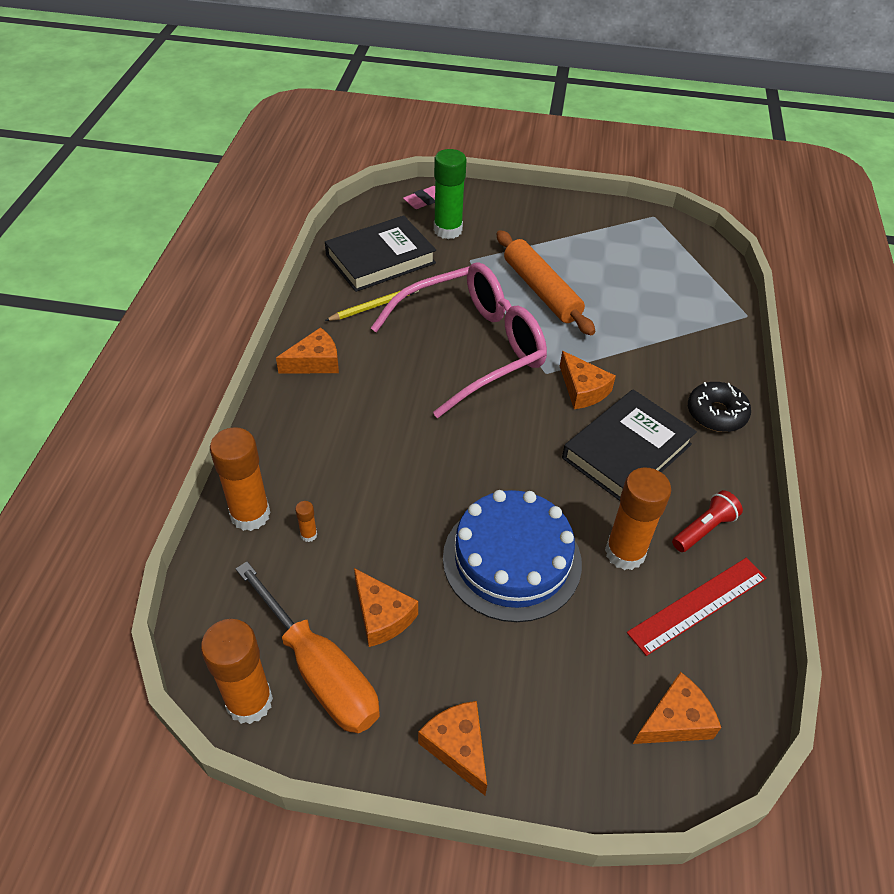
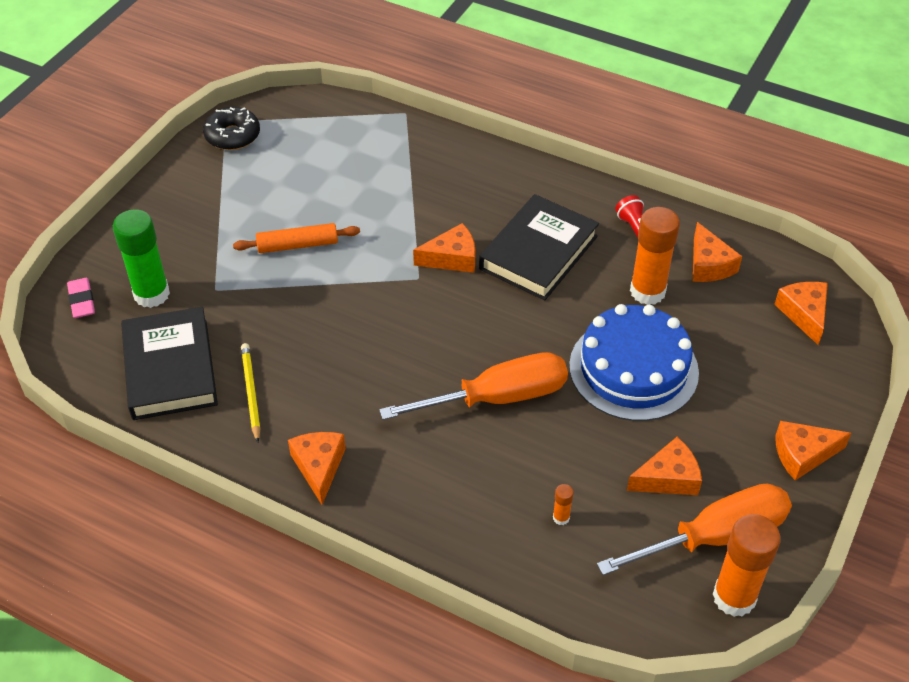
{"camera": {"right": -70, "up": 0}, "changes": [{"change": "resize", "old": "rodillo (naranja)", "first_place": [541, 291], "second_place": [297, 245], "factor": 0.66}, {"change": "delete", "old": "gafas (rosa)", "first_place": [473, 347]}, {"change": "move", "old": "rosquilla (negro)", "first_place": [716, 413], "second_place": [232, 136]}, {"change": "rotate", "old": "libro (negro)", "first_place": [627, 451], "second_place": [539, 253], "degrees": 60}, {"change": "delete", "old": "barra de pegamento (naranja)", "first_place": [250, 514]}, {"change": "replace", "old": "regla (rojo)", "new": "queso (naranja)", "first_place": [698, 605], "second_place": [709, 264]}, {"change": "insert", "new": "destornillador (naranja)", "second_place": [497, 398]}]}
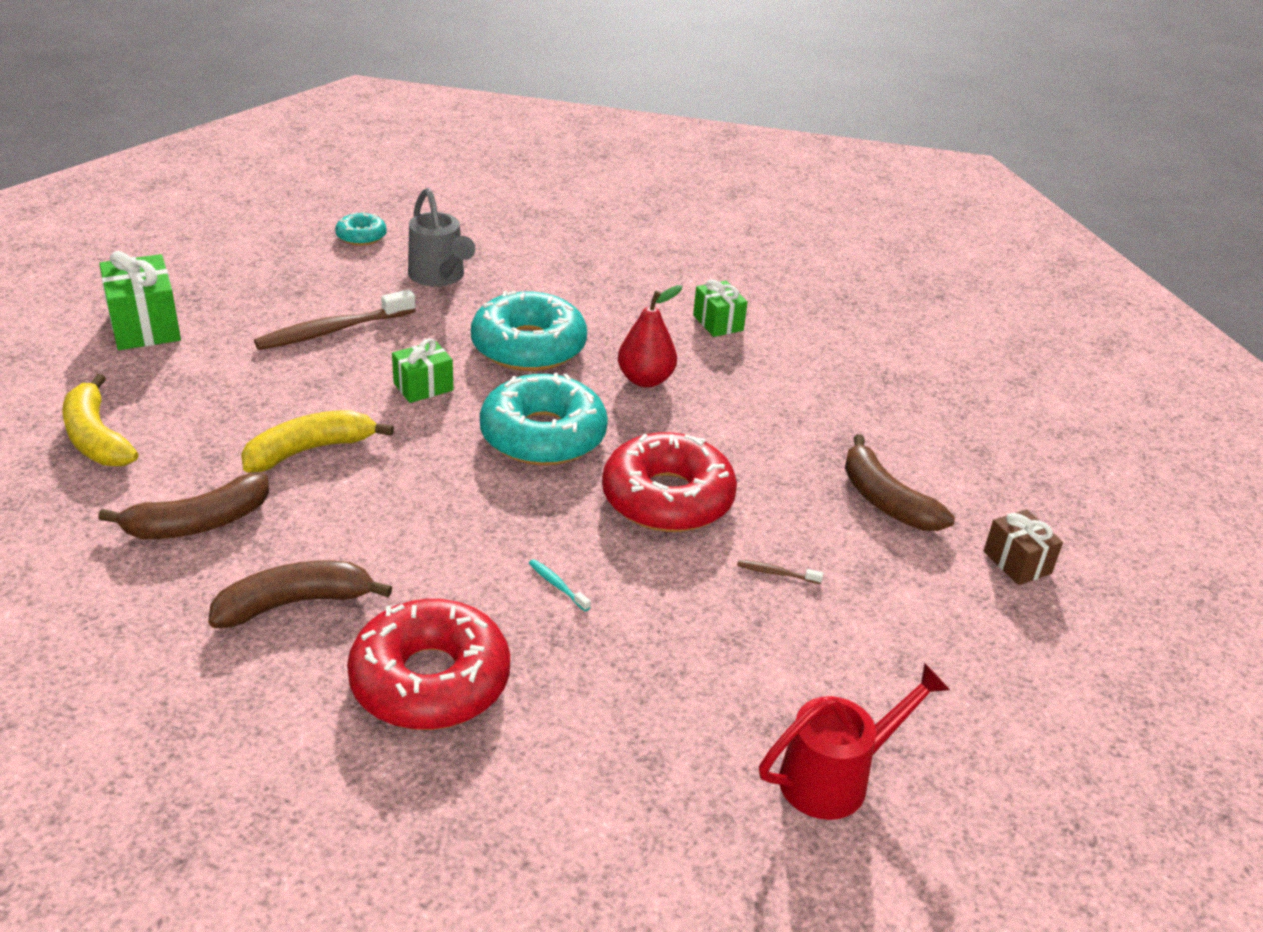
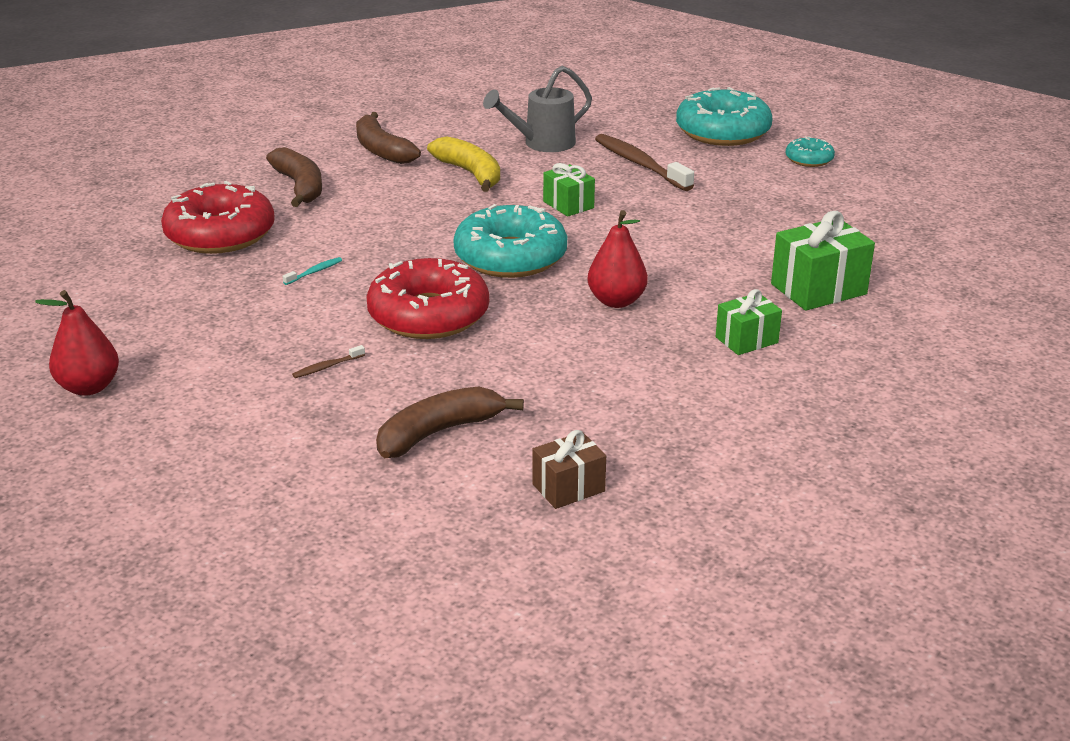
{"camera": {"right": 90, "up": -5}, "changes": [{"change": "move", "old": "regadera (gris)", "first_place": [439, 277], "second_place": [542, 143]}, {"change": "move", "old": "regalo (verde)", "first_place": [145, 326], "second_place": [818, 289]}, {"change": "move", "old": "rosquilla (turquesa)", "first_place": [528, 346], "second_place": [722, 132]}, {"change": "delete", "old": "plátano (amarillo)", "first_place": [96, 438]}, {"change": "move", "old": "regalo (marrón)", "first_place": [1017, 562], "second_place": [568, 488]}, {"change": "rotate", "old": "cepillo de dientes (marrón)", "first_place": [776, 573], "second_place": [327, 367], "degrees": -135}, {"change": "replace", "old": "regadera (rojo)", "new": "pera (rojo)", "first_place": [835, 777], "second_place": [89, 387]}]}
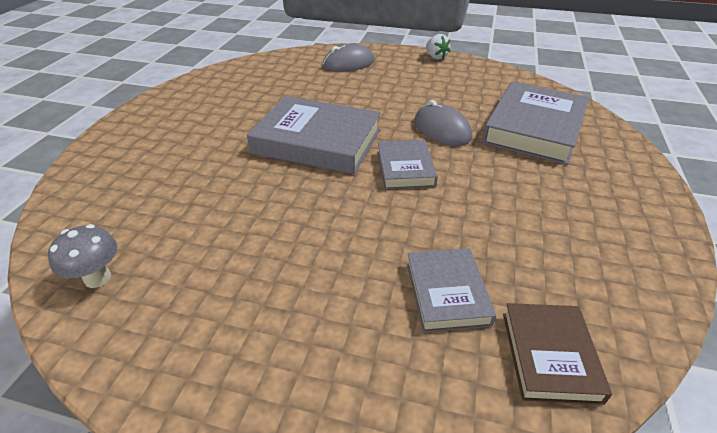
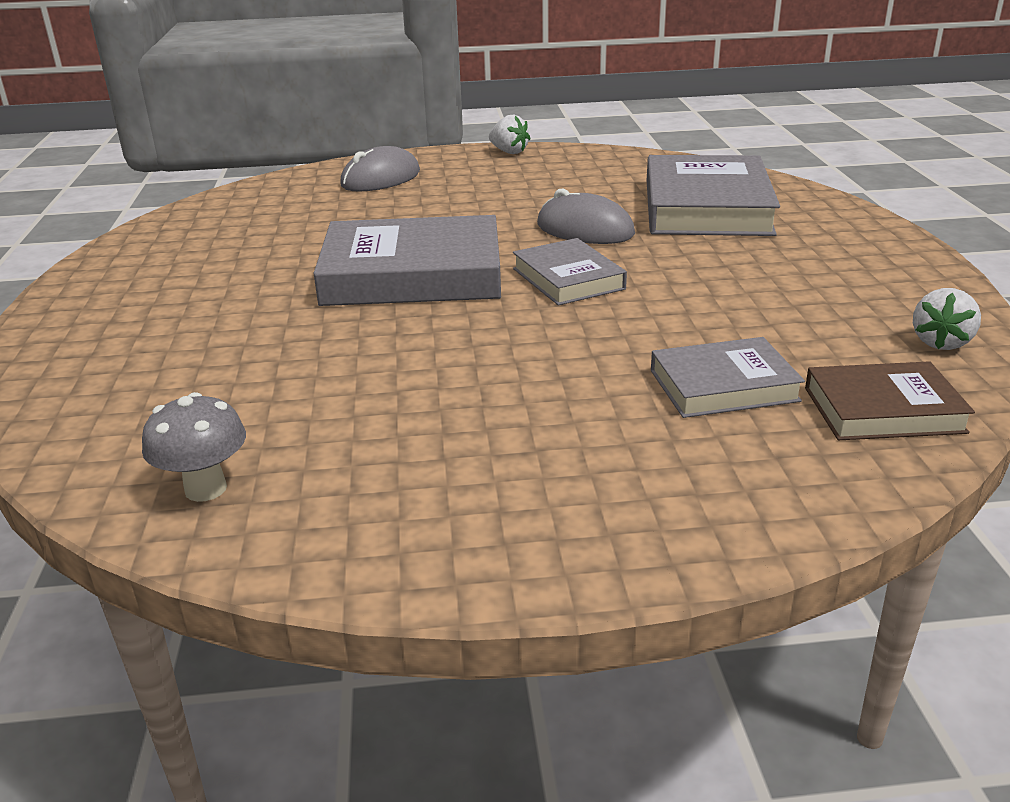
{"camera": {"right": -20, "up": -10}, "changes": [{"change": "rotate", "old": "libro (gris)", "first_place": [446, 293], "second_place": [723, 386], "degrees": -75}, {"change": "rotate", "old": "libro (marrón)", "first_place": [549, 355], "second_place": [883, 410], "degrees": -75}, {"change": "insert", "new": "fresa (blanco)", "second_place": [941, 342]}]}
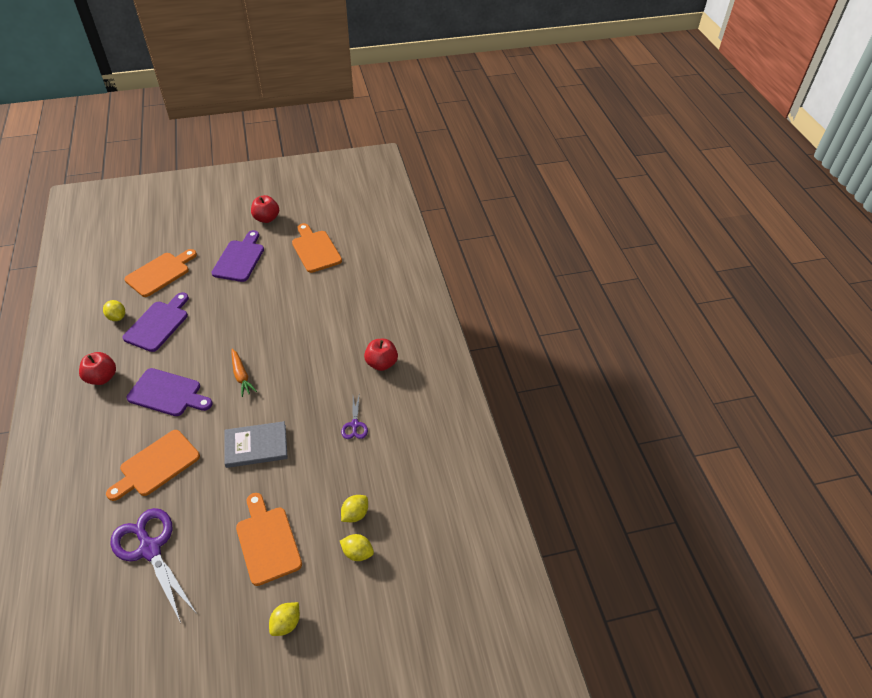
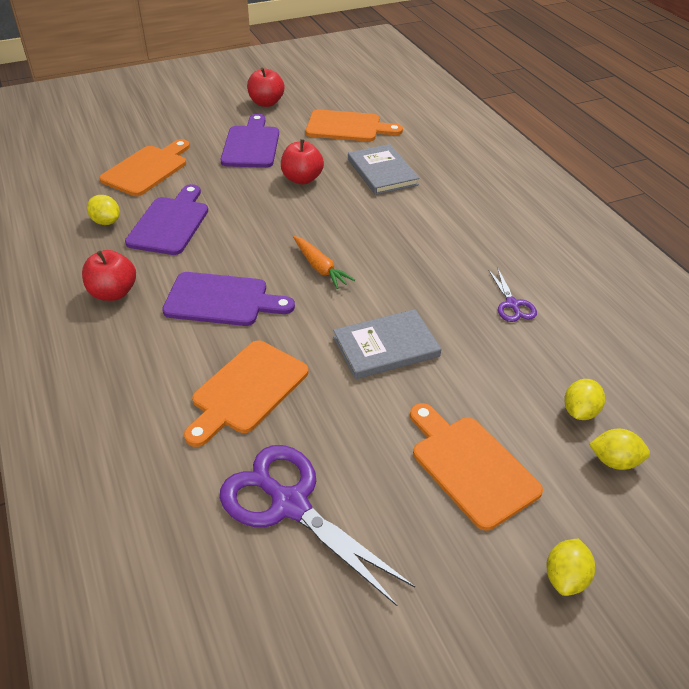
{"camera": {"right": -10, "up": -5}, "changes": [{"change": "rotate", "old": "tabla de cortar (naranja)", "first_place": [315, 249], "second_place": [347, 127], "degrees": 135}, {"change": "move", "old": "manzana (rojo)", "first_place": [381, 363], "second_place": [302, 179]}, {"change": "insert", "new": "libro (gris)", "second_place": [382, 172]}]}
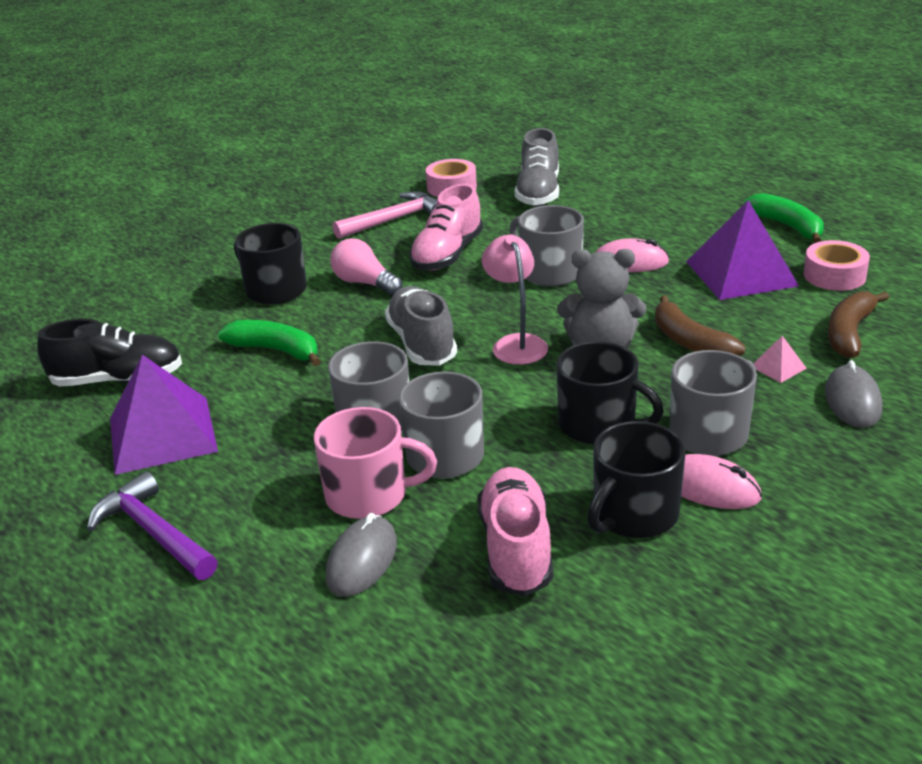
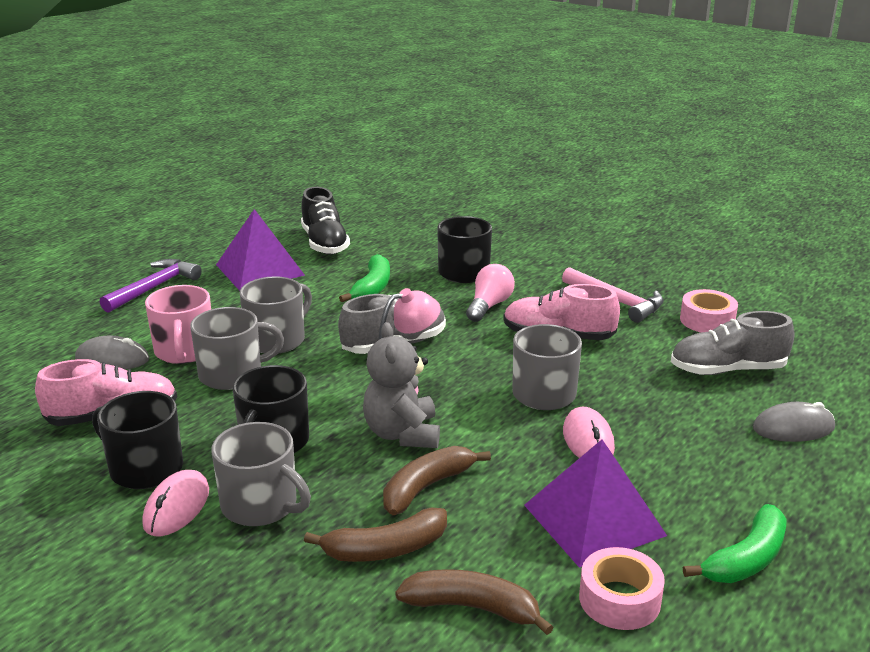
{"camera": {"right": 75, "up": -5}, "changes": [{"change": "replace", "old": "pirámide (rosa)", "new": "plátano (marrón)", "first_place": [778, 367], "second_place": [386, 549]}, {"change": "move", "old": "ratón (gris)", "first_place": [852, 401], "second_place": [793, 428]}]}
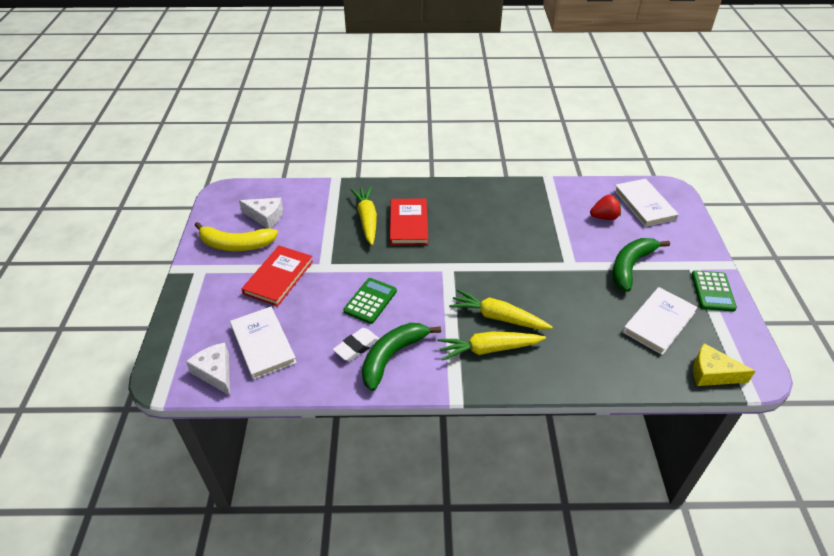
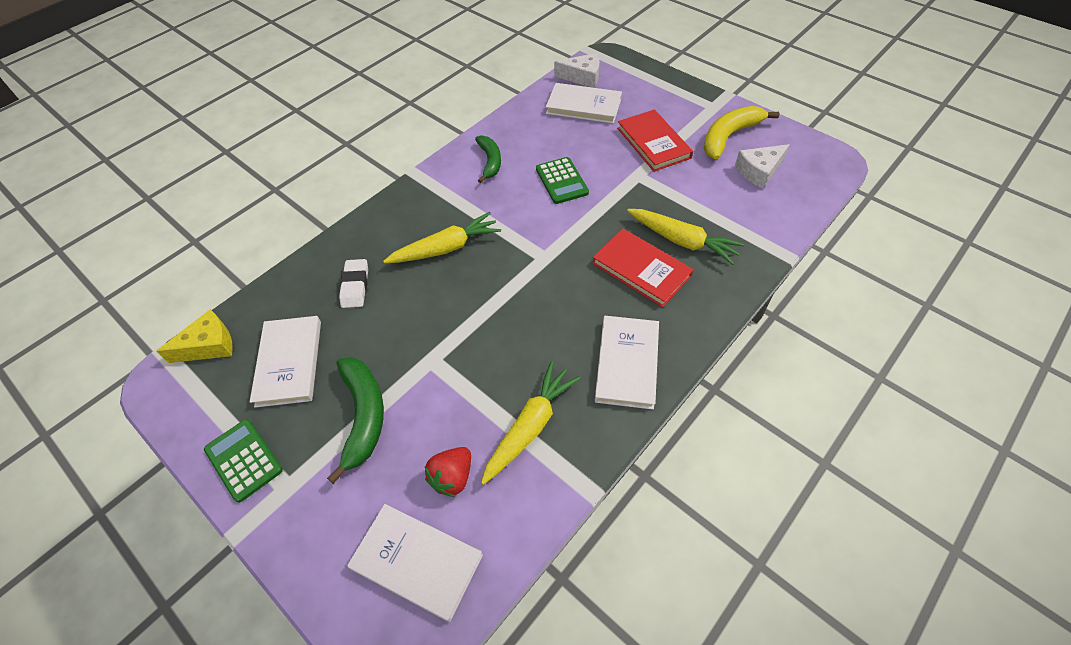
{"camera": {"right": 135, "up": 10}, "changes": [{"change": "resize", "old": "plátano (verde)", "first_place": [392, 357], "second_place": [490, 161], "factor": 0.67}, {"change": "move", "old": "goma de borrar (blanco)", "first_place": [356, 347], "second_place": [355, 286]}, {"change": "move", "old": "zanahoria (amarillo)", "first_place": [488, 349], "second_place": [530, 426]}, {"change": "insert", "new": "libro (blanco)", "second_place": [627, 363]}]}
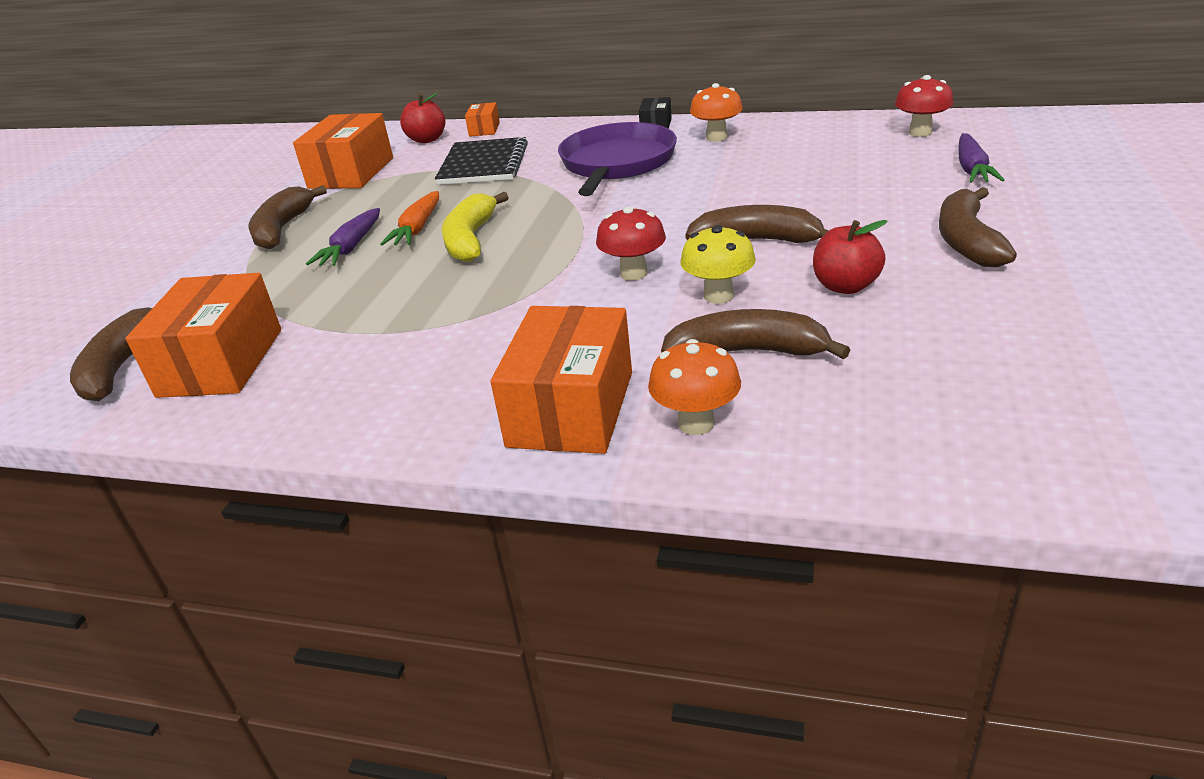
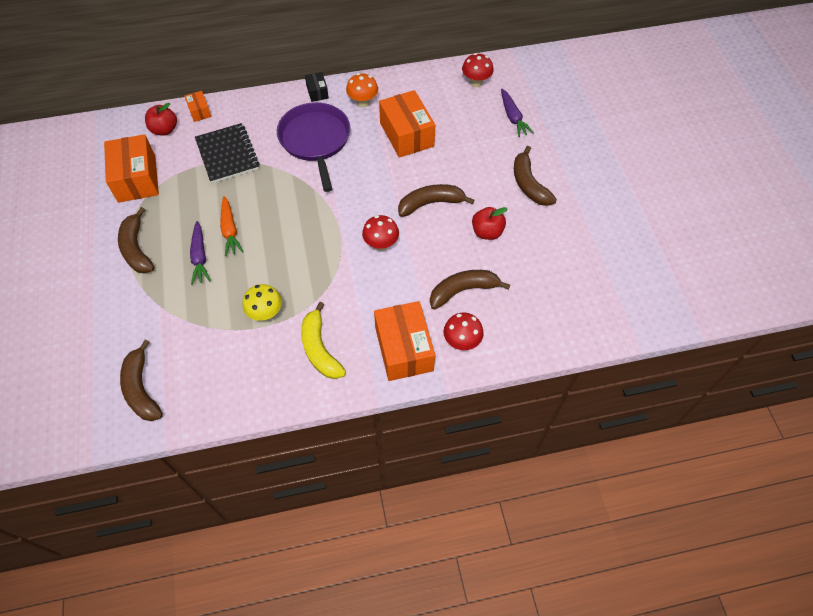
{"camera": {"right": -30, "up": 25}, "changes": [{"change": "move", "old": "plátano (amarillo)", "first_place": [471, 239], "second_place": [320, 349]}, {"change": "move", "old": "seta (amarillo)", "first_place": [718, 296], "second_place": [266, 313]}, {"change": "move", "old": "caja (naranja)", "first_place": [221, 362], "second_place": [406, 134]}, {"change": "recolor", "old": "seta (naranja)", "new": "seta (rojo)", "first_place": [696, 423], "second_place": [461, 342]}]}
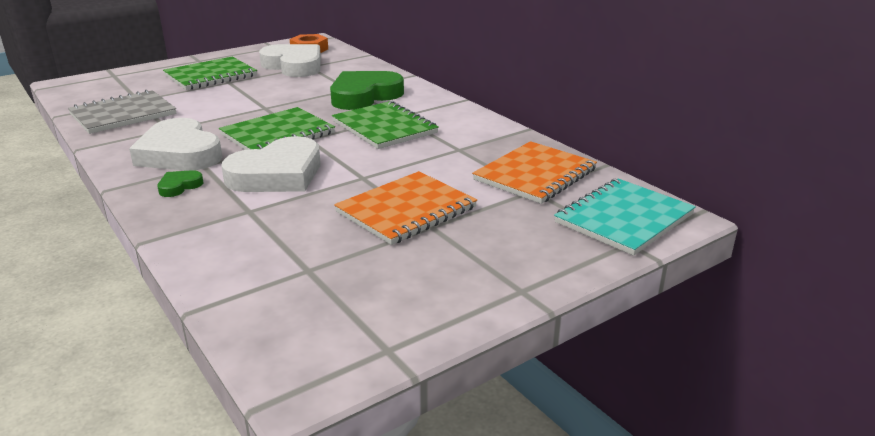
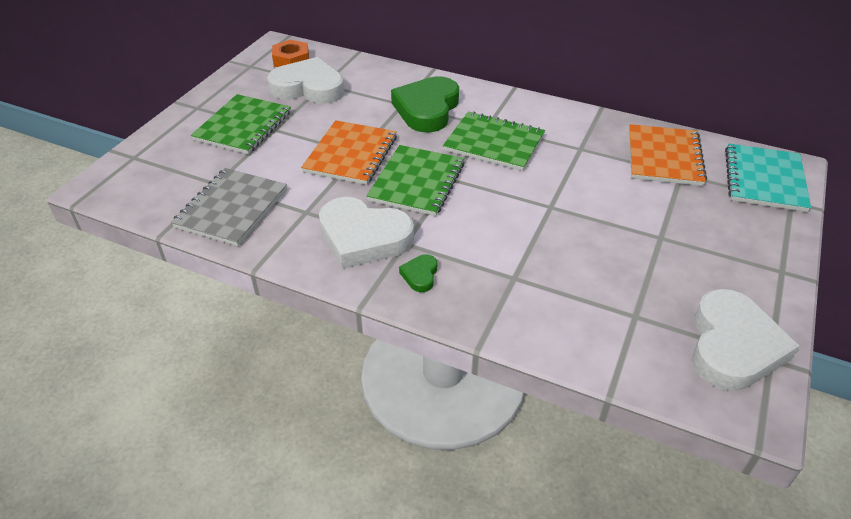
{"camera": {"right": -30, "up": 15}, "changes": [{"change": "move", "old": "corazón (blanco)", "first_place": [277, 174], "second_place": [733, 346]}, {"change": "move", "old": "cuaderno (naranja)", "first_place": [406, 210], "second_place": [351, 154]}]}
